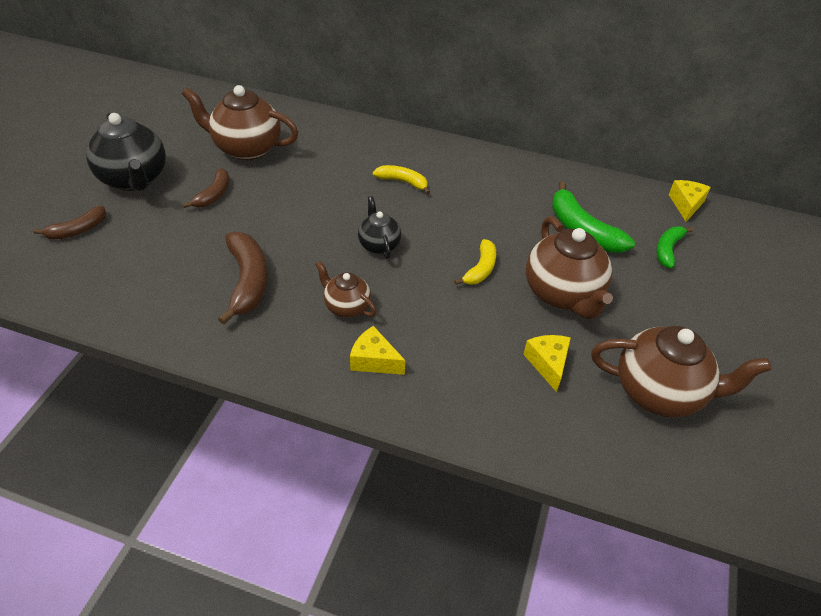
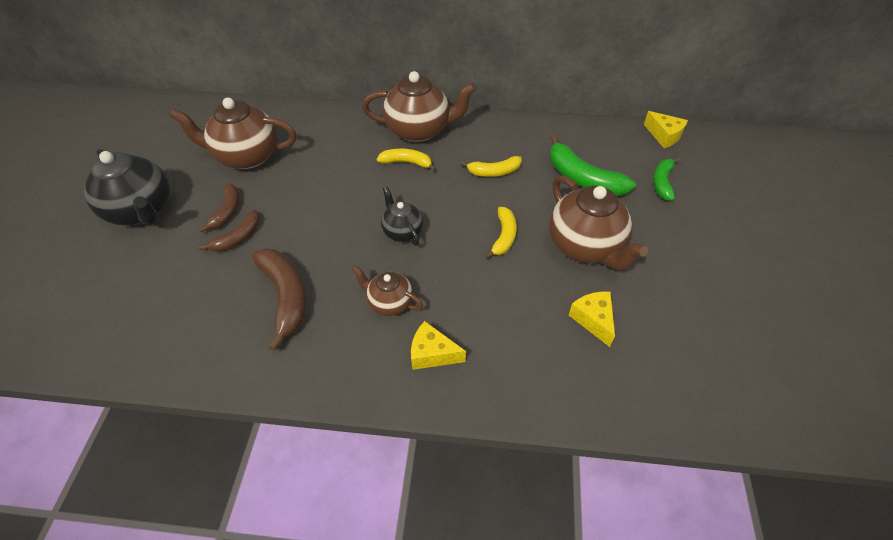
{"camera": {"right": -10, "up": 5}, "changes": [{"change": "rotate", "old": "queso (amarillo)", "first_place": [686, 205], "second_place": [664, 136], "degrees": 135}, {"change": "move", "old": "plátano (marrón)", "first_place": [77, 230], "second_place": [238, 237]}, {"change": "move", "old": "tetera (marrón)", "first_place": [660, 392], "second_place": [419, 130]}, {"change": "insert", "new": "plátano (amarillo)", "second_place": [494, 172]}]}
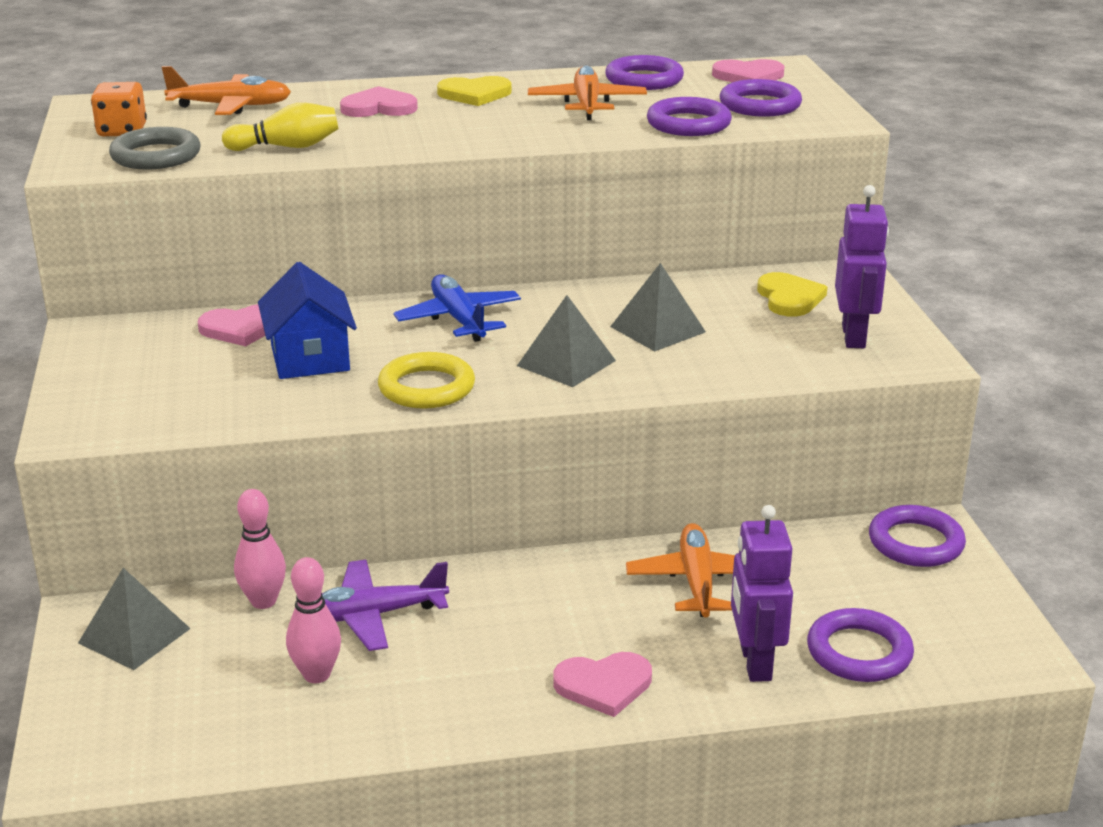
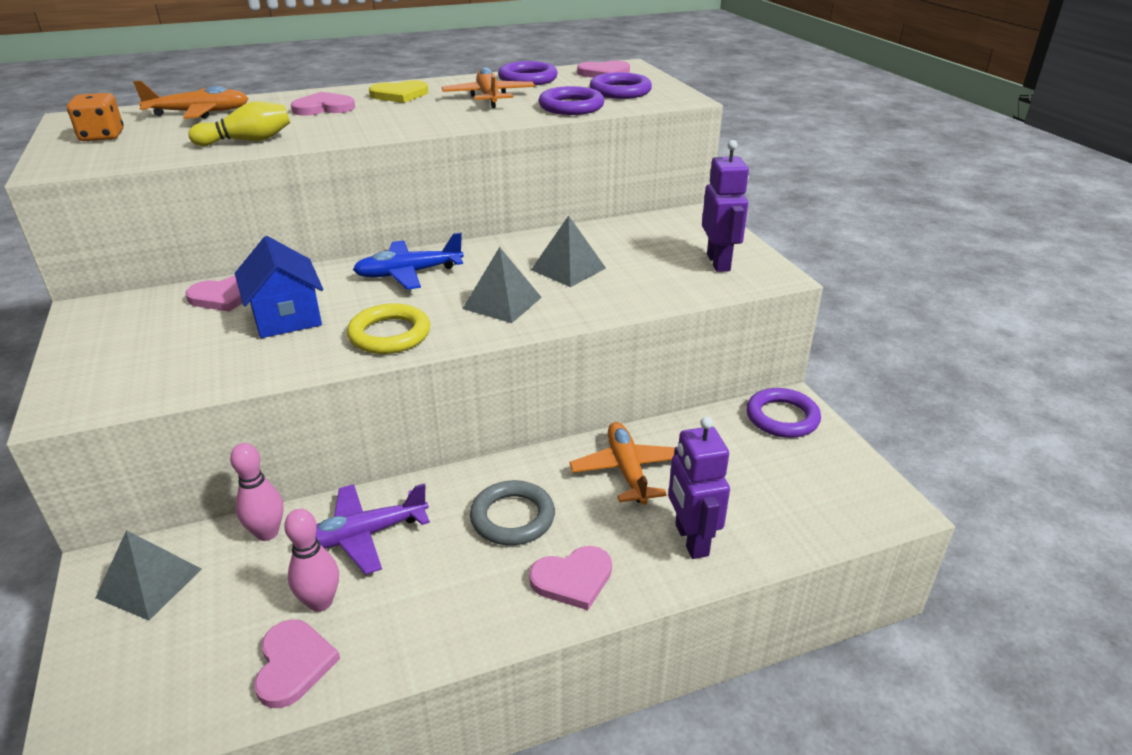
{"camera": {"right": -10, "up": 5}, "changes": [{"change": "move", "old": "anillo (gris)", "first_place": [156, 156], "second_place": [512, 517]}, {"change": "delete", "old": "corazón (amarillo)", "first_place": [789, 298]}, {"change": "rotate", "old": "avión (azul)", "first_place": [459, 319], "second_place": [408, 273], "degrees": -75}, {"change": "delete", "old": "anillo (morado)", "first_place": [859, 652]}, {"change": "insert", "new": "corazón (rosa)", "second_place": [293, 664]}]}
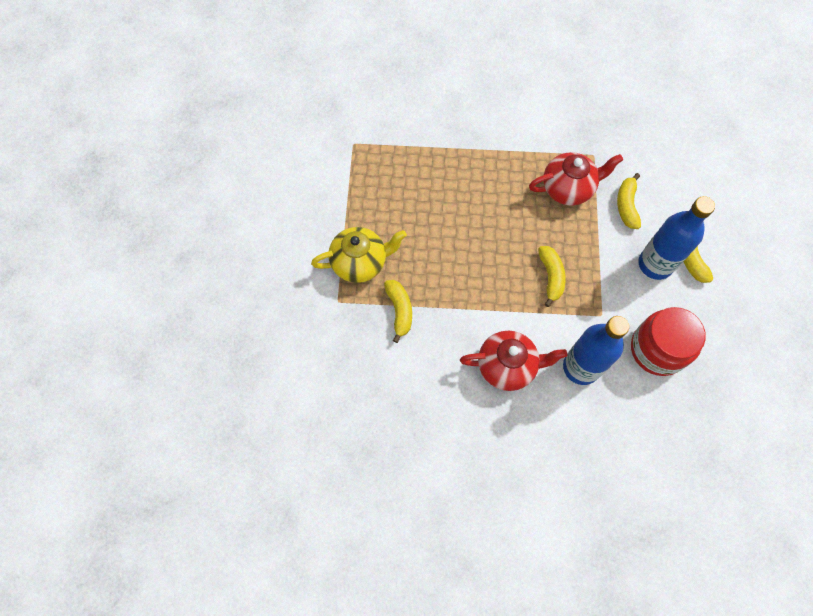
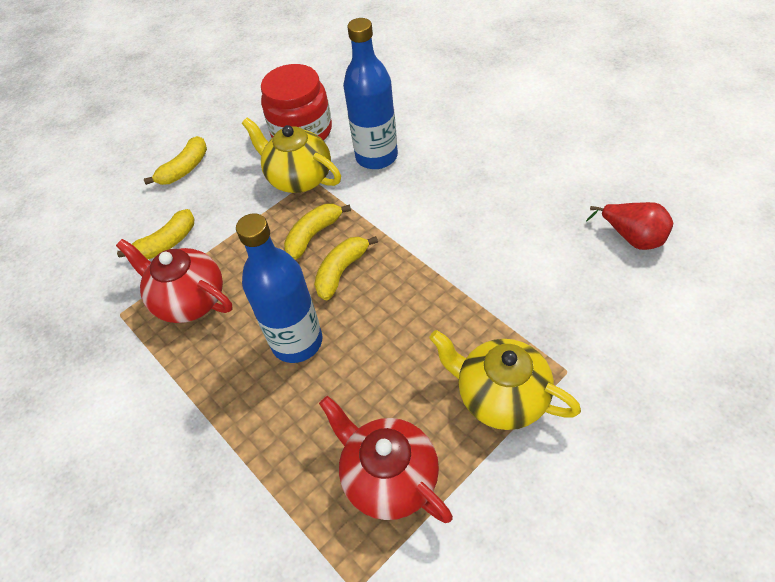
{"camera": {"right": -130, "up": -15}, "changes": [{"change": "move", "old": "botella (azul)", "first_place": [655, 264], "second_place": [297, 342]}, {"change": "move", "old": "plátano (amarillo)", "first_place": [399, 311], "second_place": [341, 271]}, {"change": "move", "old": "tetera (rojo)", "first_place": [507, 366], "second_place": [389, 477]}, {"change": "insert", "new": "tetera (amarillo)", "second_place": [299, 178]}, {"change": "insert", "new": "pera (rojo)", "second_place": [632, 237]}]}
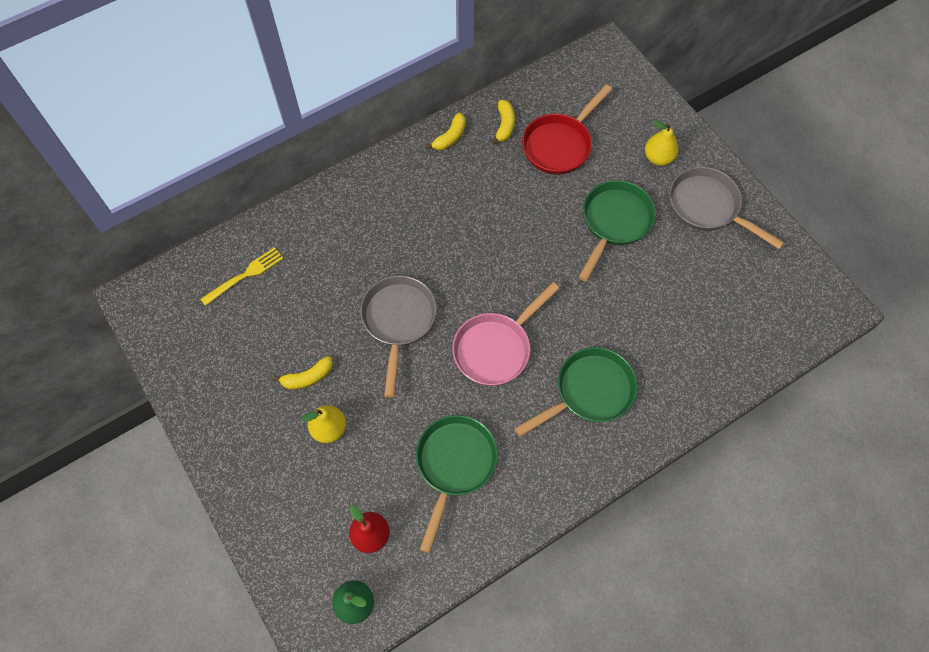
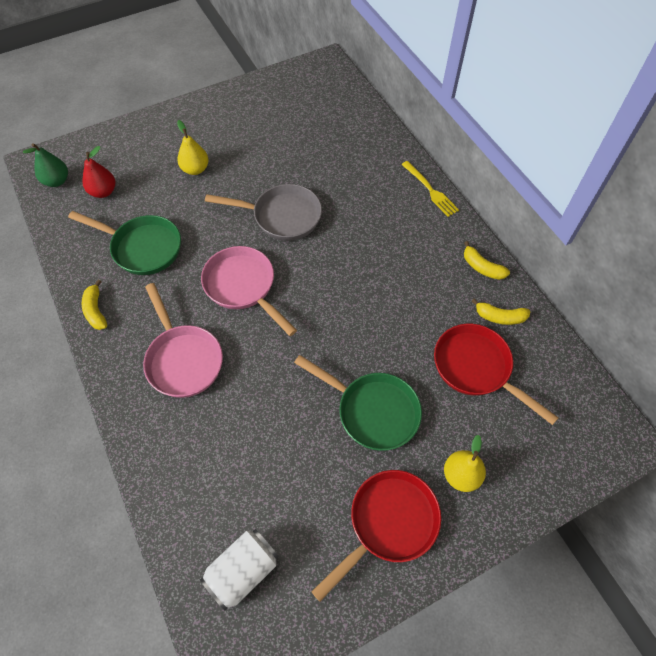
{"camera": {"right": 95, "up": -5}, "changes": [{"change": "recolor", "old": "sartén (gris)", "new": "sartén (rojo)", "first_place": [708, 207], "second_place": [388, 523]}, {"change": "move", "old": "tenedor (amarillo)", "first_place": [245, 275], "second_place": [430, 190]}, {"change": "recolor", "old": "sartén (verde)", "new": "sartén (rosa)", "first_place": [589, 392], "second_place": [183, 359]}, {"change": "move", "old": "plátano (amarillo)", "first_place": [307, 377], "second_place": [96, 310]}, {"change": "insert", "new": "lata (blanco)", "second_place": [243, 571]}]}
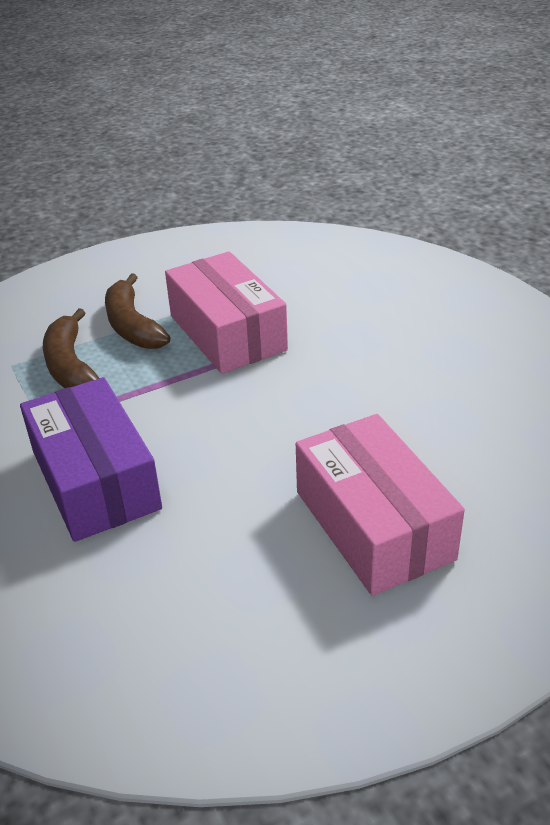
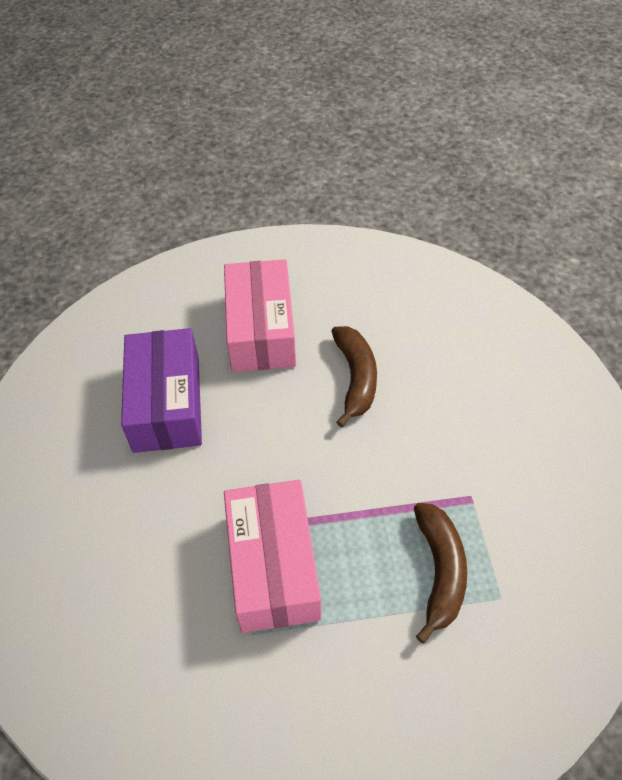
{"camera": {"right": -160, "up": 15}, "changes": [{"change": "move", "old": "plátano (marrón)", "first_place": [132, 325], "second_place": [355, 378]}, {"change": "move", "old": "caja (morado)", "first_place": [95, 479], "second_place": [166, 403]}]}
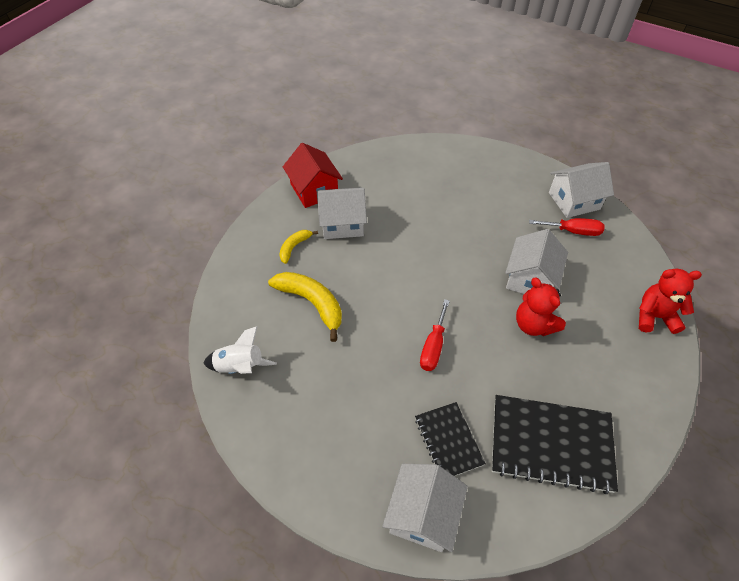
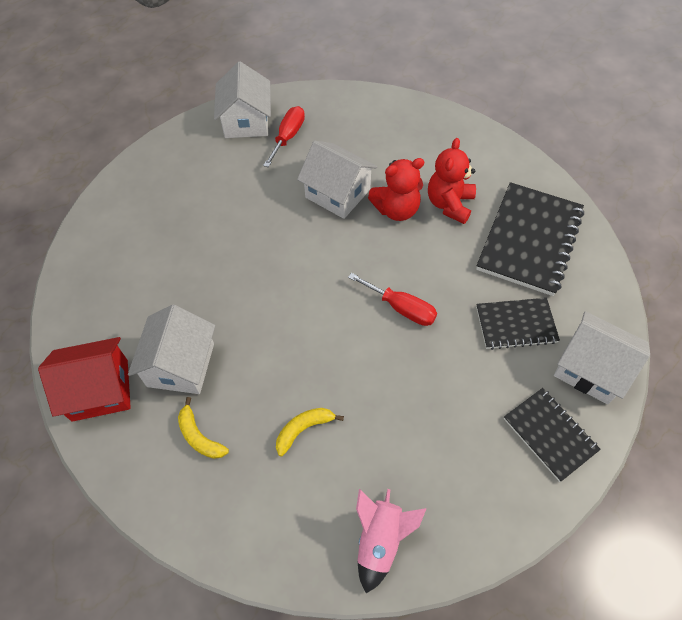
{"camera": {"right": -75, "up": 5}, "changes": [{"change": "move", "old": "osito (rojo)", "first_place": [654, 317], "second_place": [449, 204]}, {"change": "resize", "old": "plátano (amarillo)", "first_place": [312, 303], "second_place": [303, 429], "factor": 0.55}, {"change": "recolor", "old": "cohete (blanco)", "new": "cohete (rosa)", "first_place": [240, 367], "second_place": [380, 540]}, {"change": "insert", "new": "cuaderno (negro)", "second_place": [549, 434]}]}
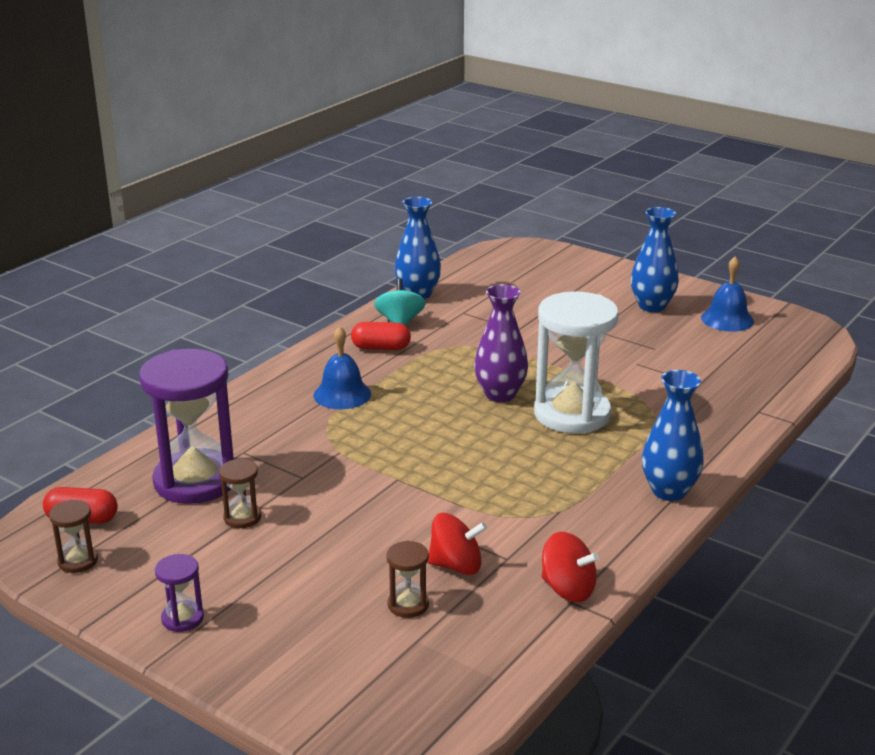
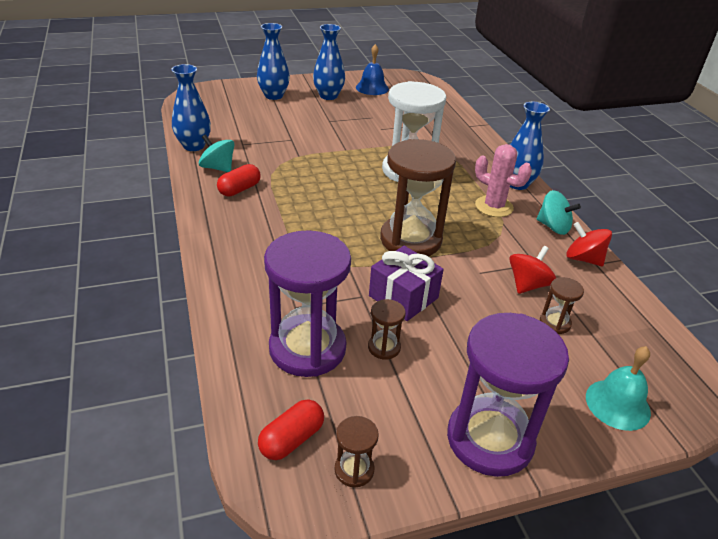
{"camera": {"right": -55, "up": 10}, "changes": [{"change": "delete", "old": "florero (morado)", "first_place": [500, 394]}, {"change": "delete", "old": "campana (azul)", "first_place": [342, 394]}, {"change": "rotate", "old": "peonza (rojo)", "first_place": [567, 589], "second_place": [583, 259], "degrees": -120}, {"change": "resize", "old": "reloj de arena (morado)", "first_place": [182, 618], "second_place": [490, 439], "factor": 2.31}, {"change": "insert", "new": "florero (azul)", "second_place": [273, 96]}, {"change": "insert", "new": "reloj de arena (marrón)", "second_place": [410, 240]}, {"change": "insert", "new": "cactus (rosa)", "second_place": [494, 206]}, {"change": "insert", "new": "peonza (turquesa)", "second_place": [553, 227]}, {"change": "insert", "new": "regalo (morado)", "second_place": [403, 297]}, {"change": "insert", "new": "campana (turquesa)", "second_place": [617, 404]}]}
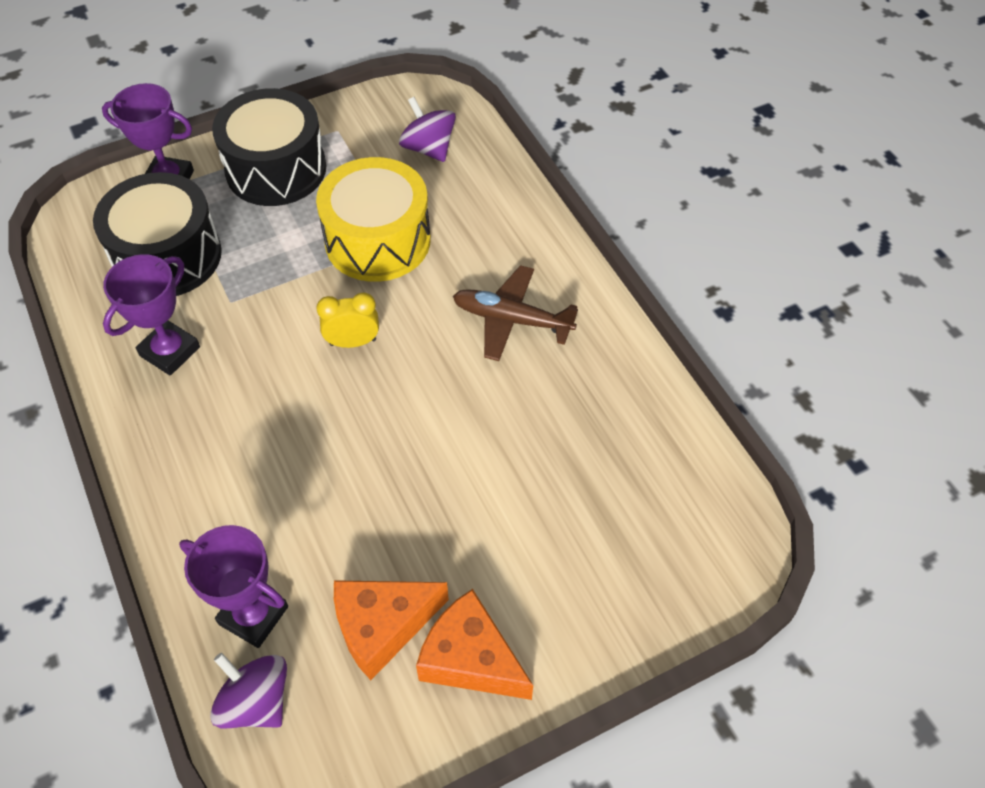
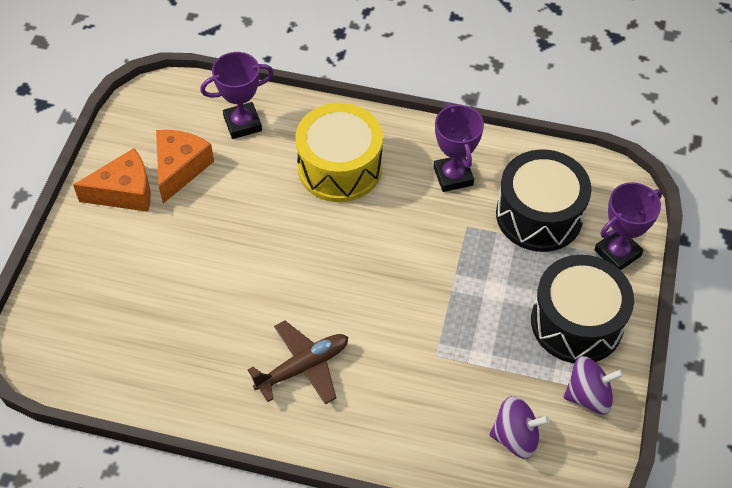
{"camera": {"right": 130, "up": 0}, "changes": [{"change": "move", "old": "tambor (amarillo)", "first_place": [378, 240], "second_place": [339, 167]}, {"change": "delete", "old": "despertador (amarillo)", "first_place": [353, 342]}, {"change": "move", "old": "peonza (morado)", "first_place": [256, 701], "second_place": [588, 396]}]}
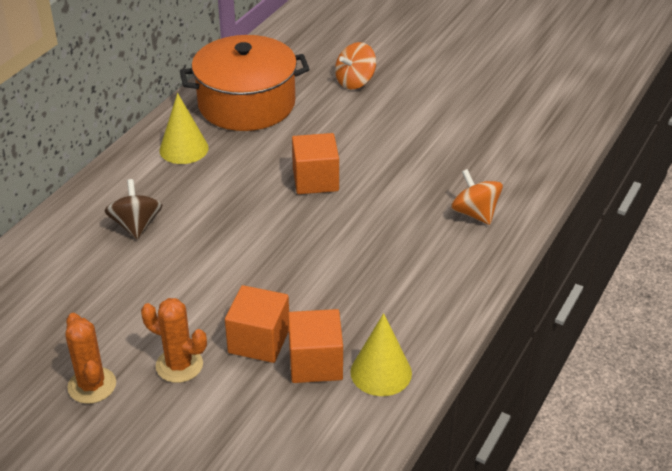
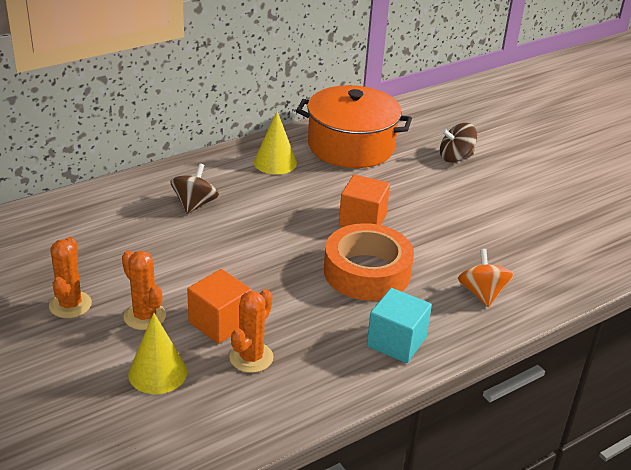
{"camera": {"right": 25, "up": -5}, "changes": [{"change": "recolor", "old": "peonza (naranja)", "new": "peonza (marrón)", "first_place": [355, 82], "second_place": [455, 157]}, {"change": "replace", "old": "cubo (naranja)", "new": "cactus (naranja)", "first_place": [315, 363], "second_place": [251, 357]}, {"change": "move", "old": "cono (amarillo)", "first_place": [381, 372], "second_place": [157, 373]}, {"change": "insert", "new": "cinta adhesiva (naranja)", "second_place": [367, 272]}, {"change": "insert", "new": "cubo (turquesa)", "second_place": [396, 342]}]}
